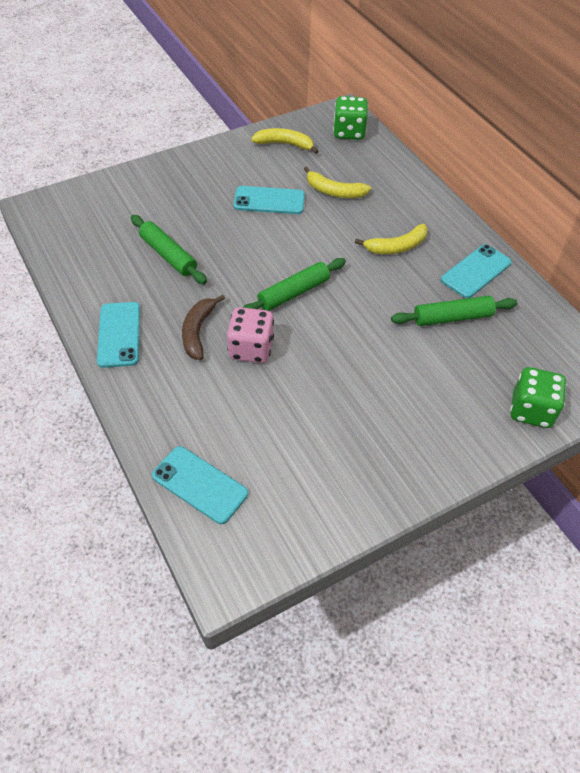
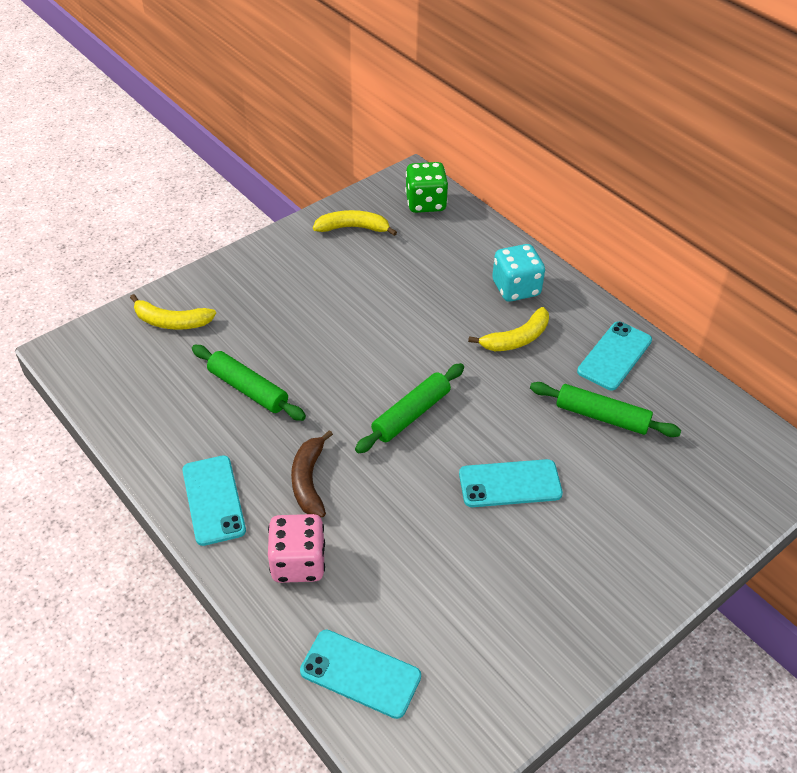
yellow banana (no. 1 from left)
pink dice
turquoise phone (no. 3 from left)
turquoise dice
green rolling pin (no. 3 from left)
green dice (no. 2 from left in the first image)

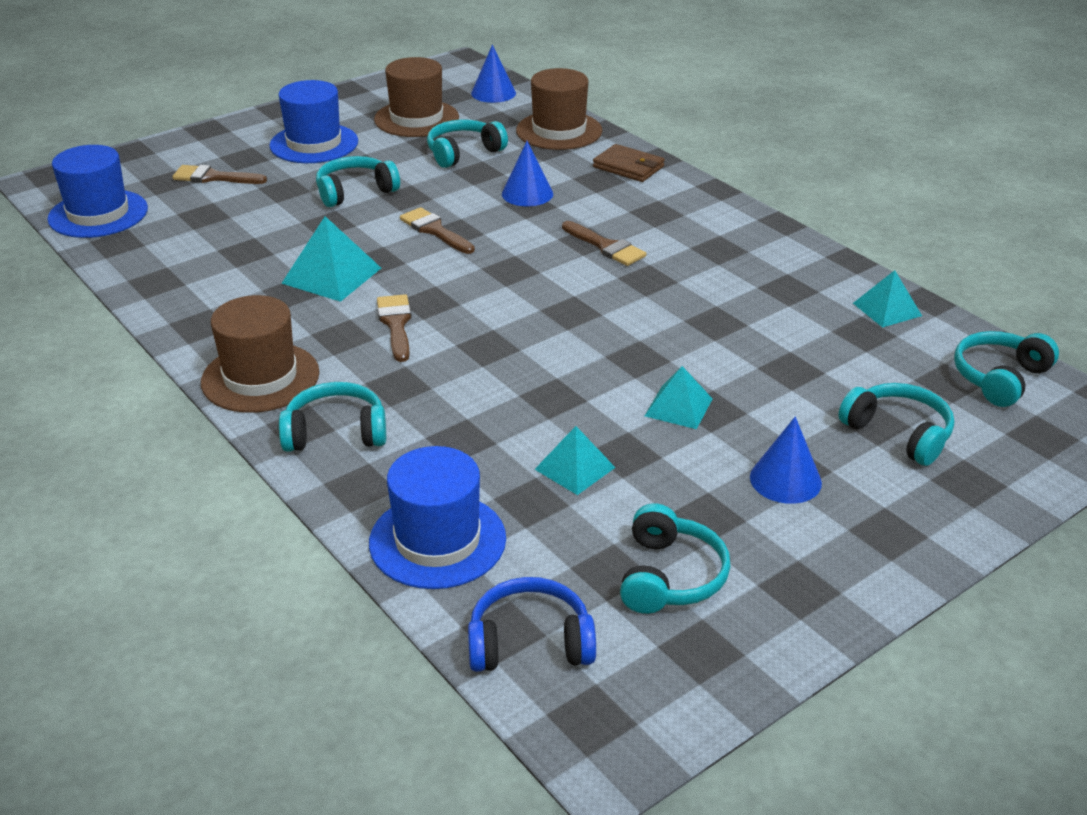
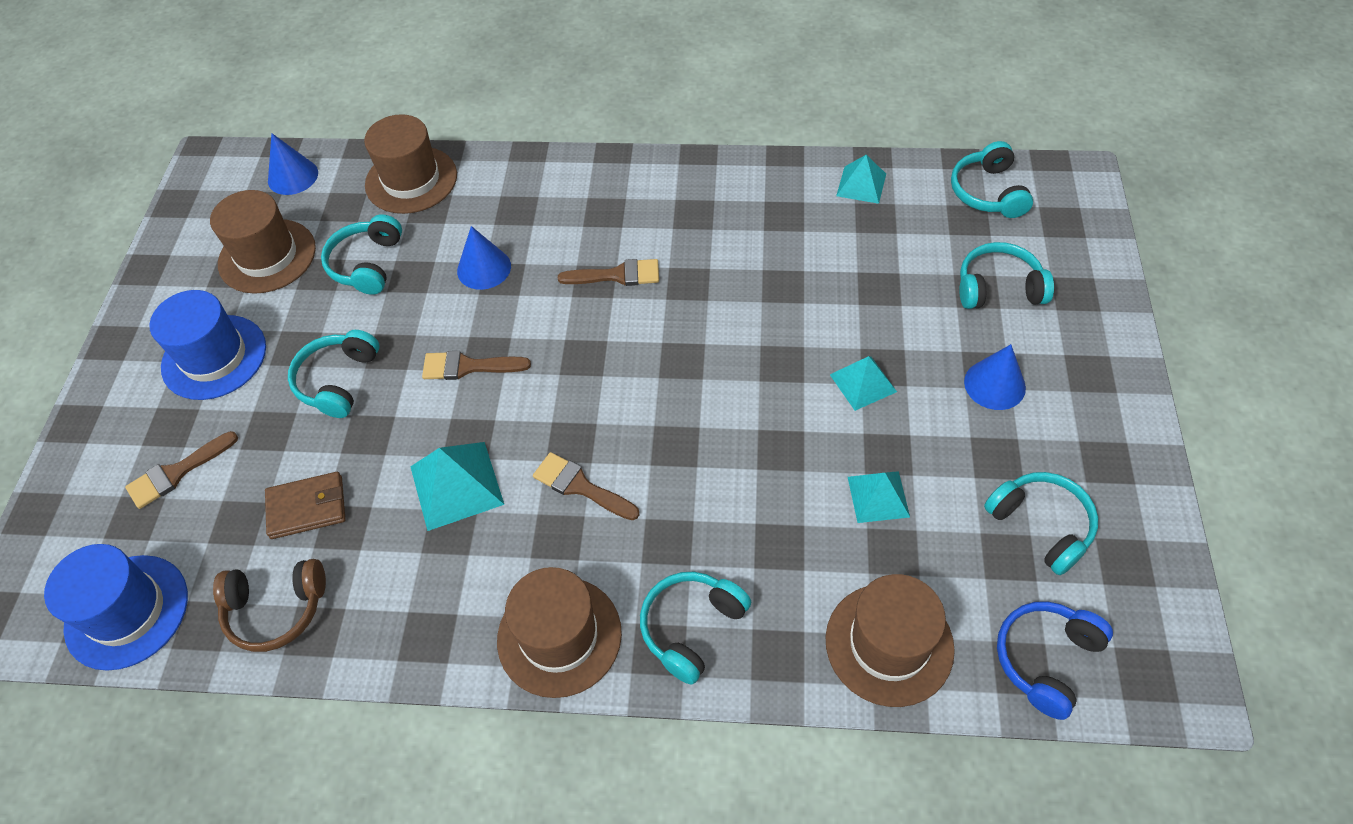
brown headphones
brown wallet
brown hat (no. 4 from left)

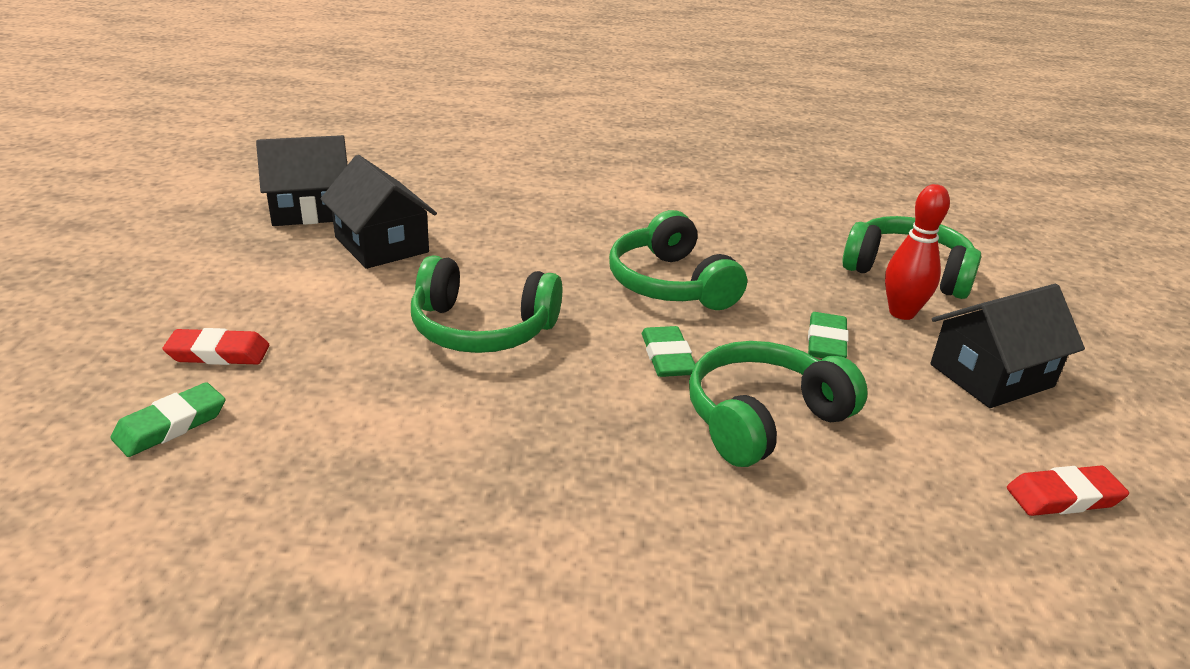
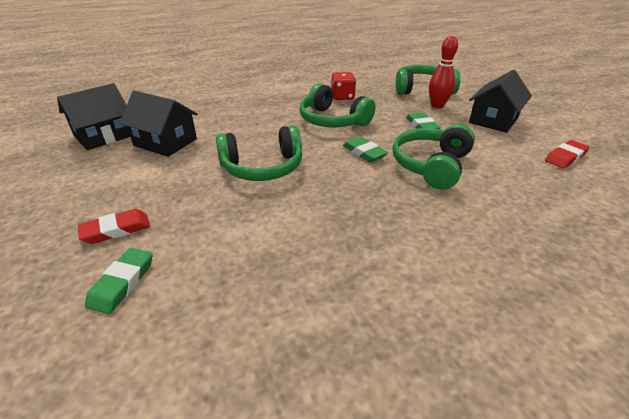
red dice

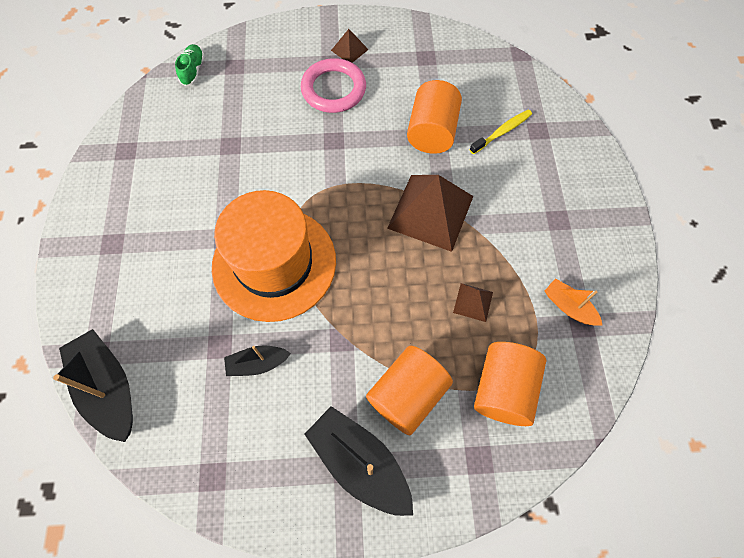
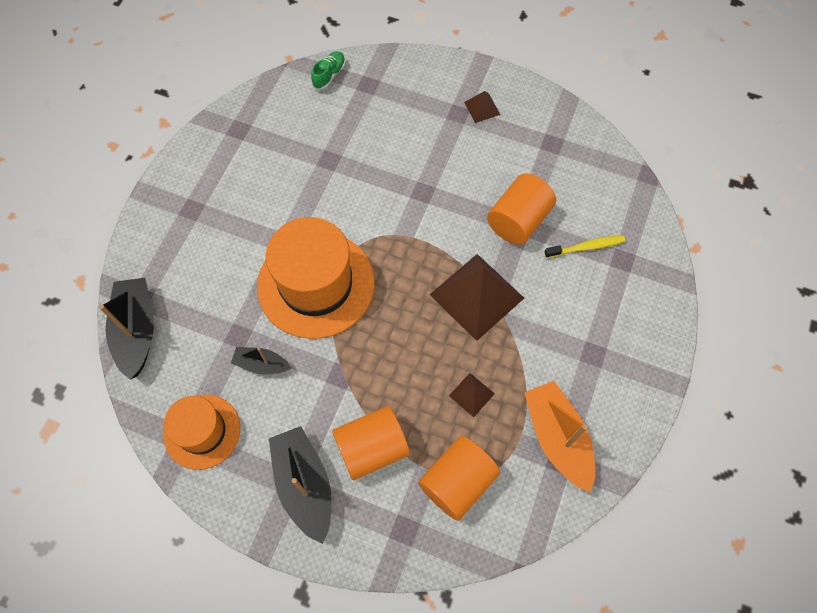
orange hat (no. 1 from left)
orange boat
pink ring

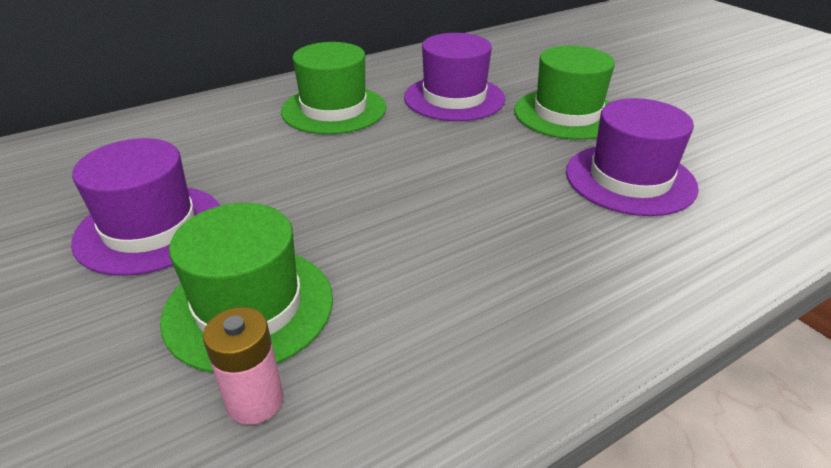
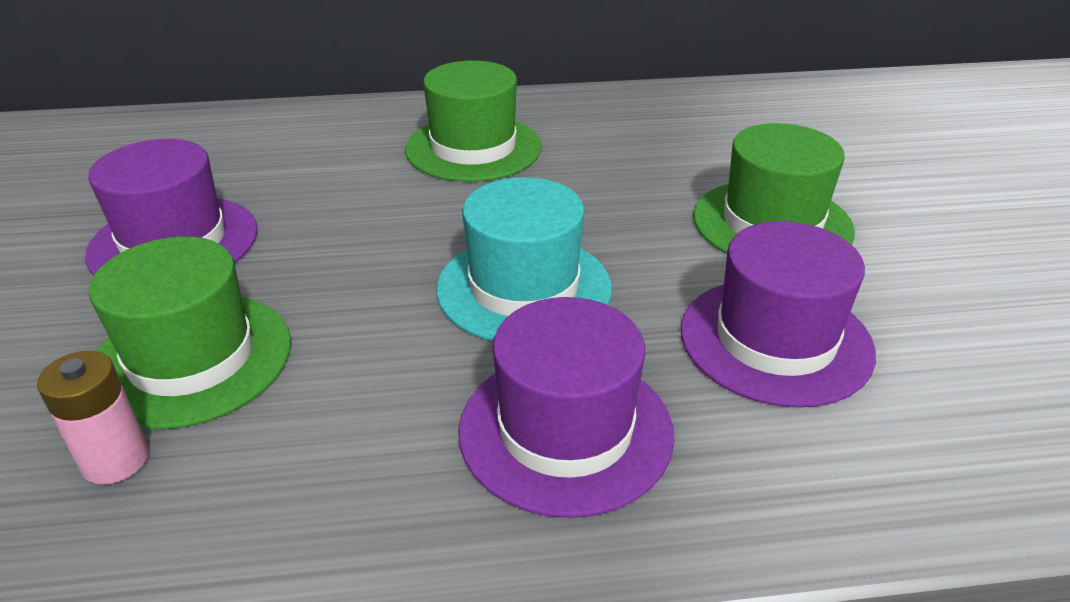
turquoise hat
purple hat (no. 2 from left)

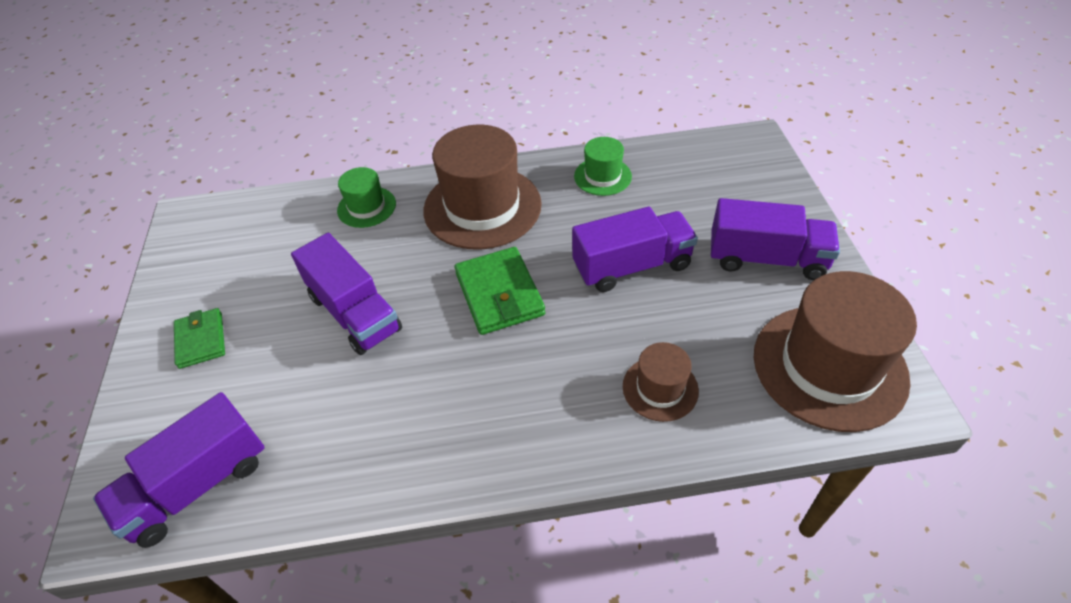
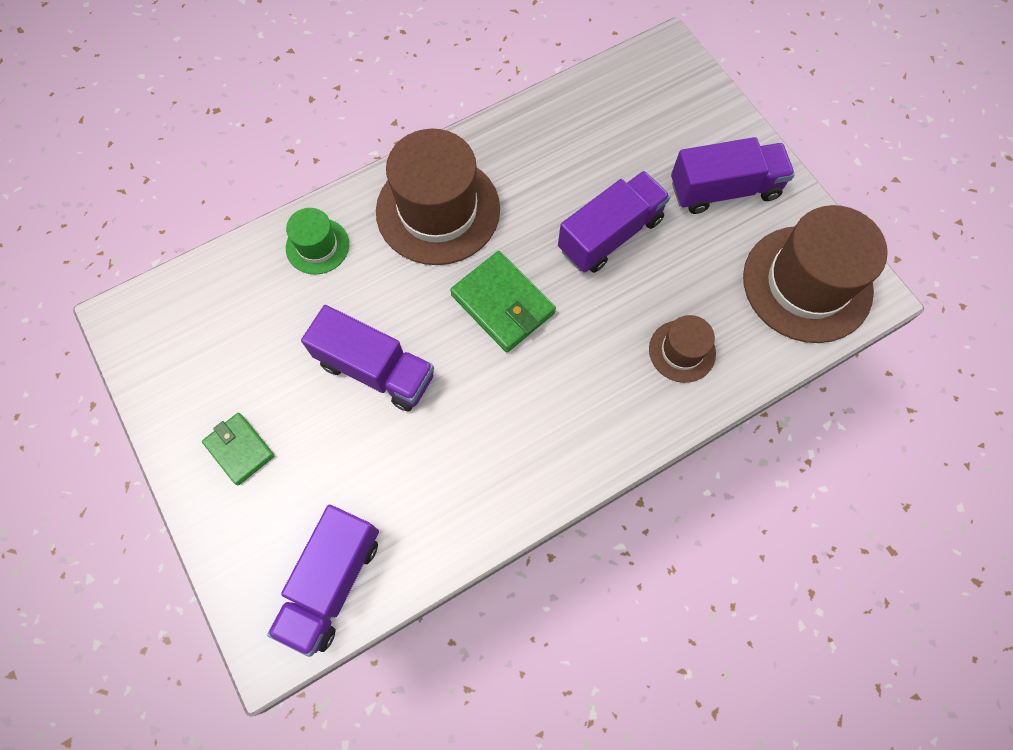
green hat (no. 2 from left in the first image)

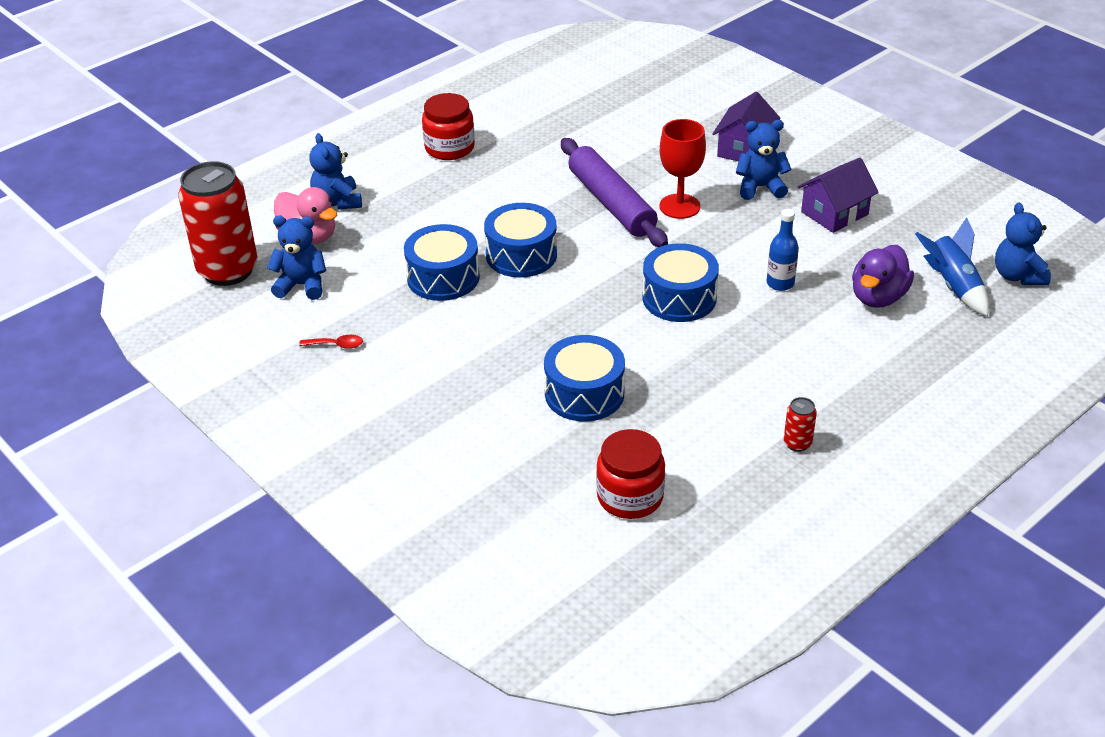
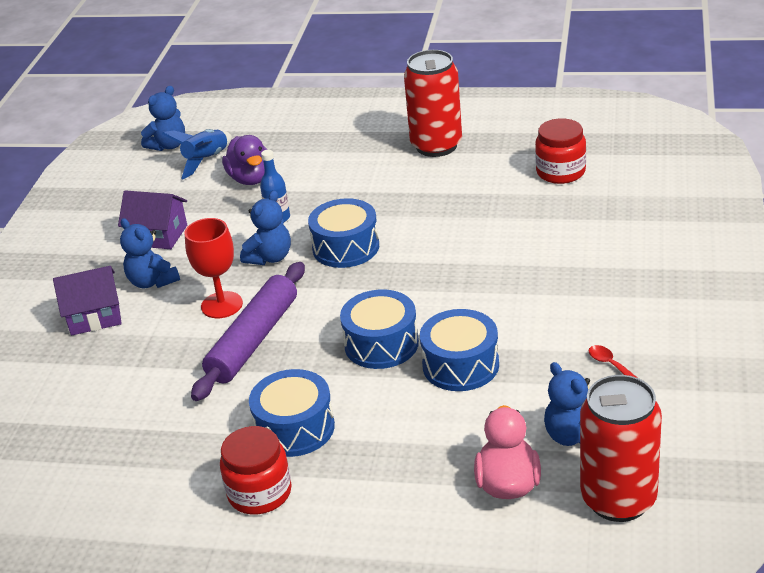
purple duck
blue teddy bear (no. 3 from left)
blue drum (no. 1 from left)
red can (no. 1 from left)

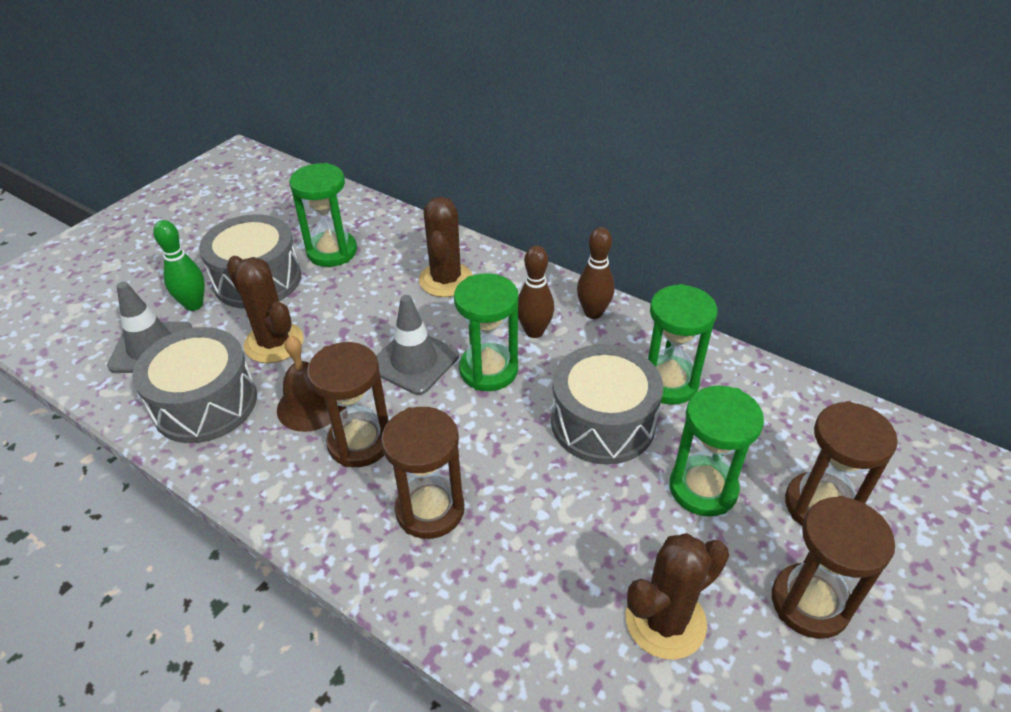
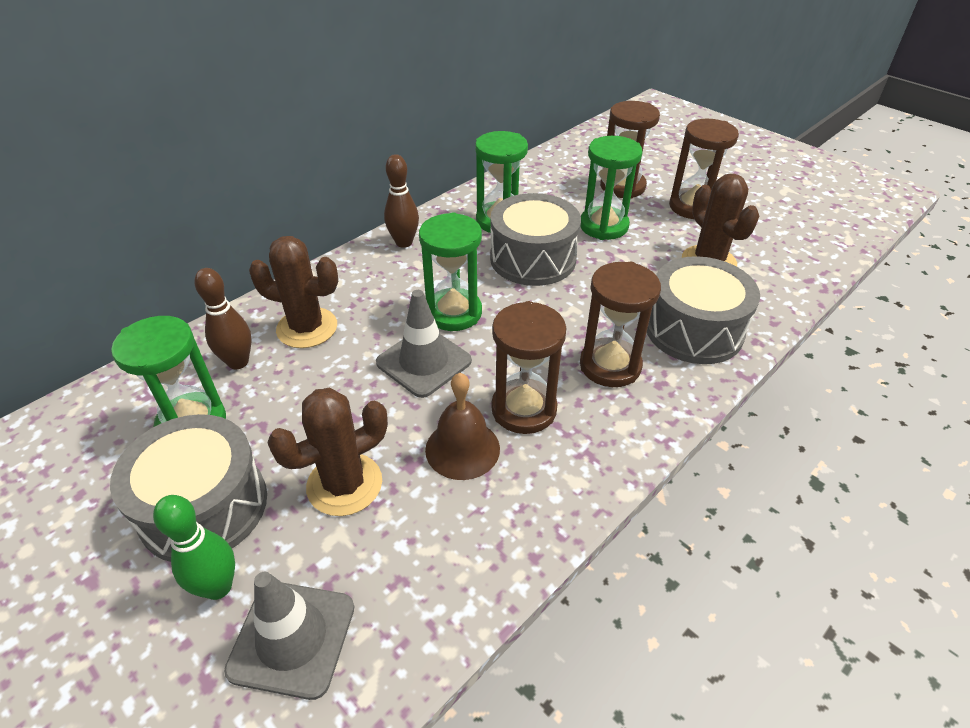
brown bowling pin (no. 1 from left)
grey drum (no. 3 from left)

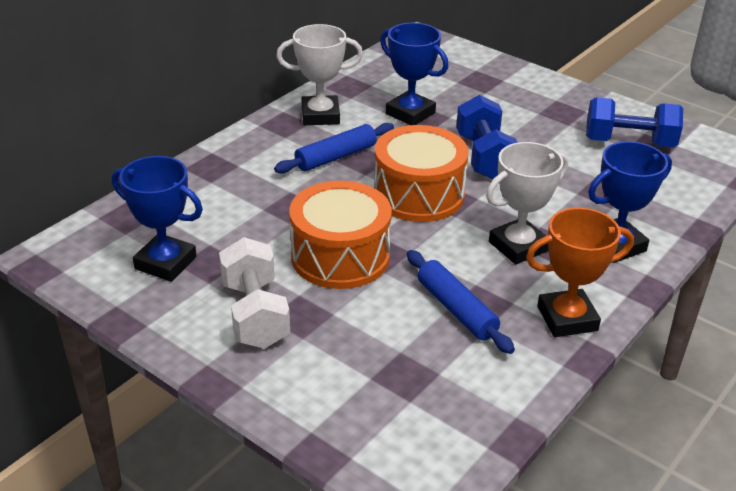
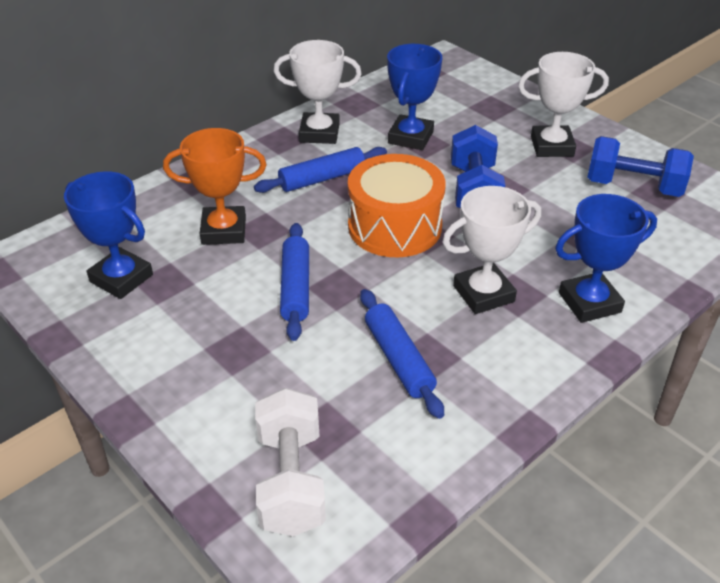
orange trophy
white dumbbell
blue rolling pin (no. 1 from left)
blue trophy (no. 2 from left)
white trophy (no. 3 from left)

